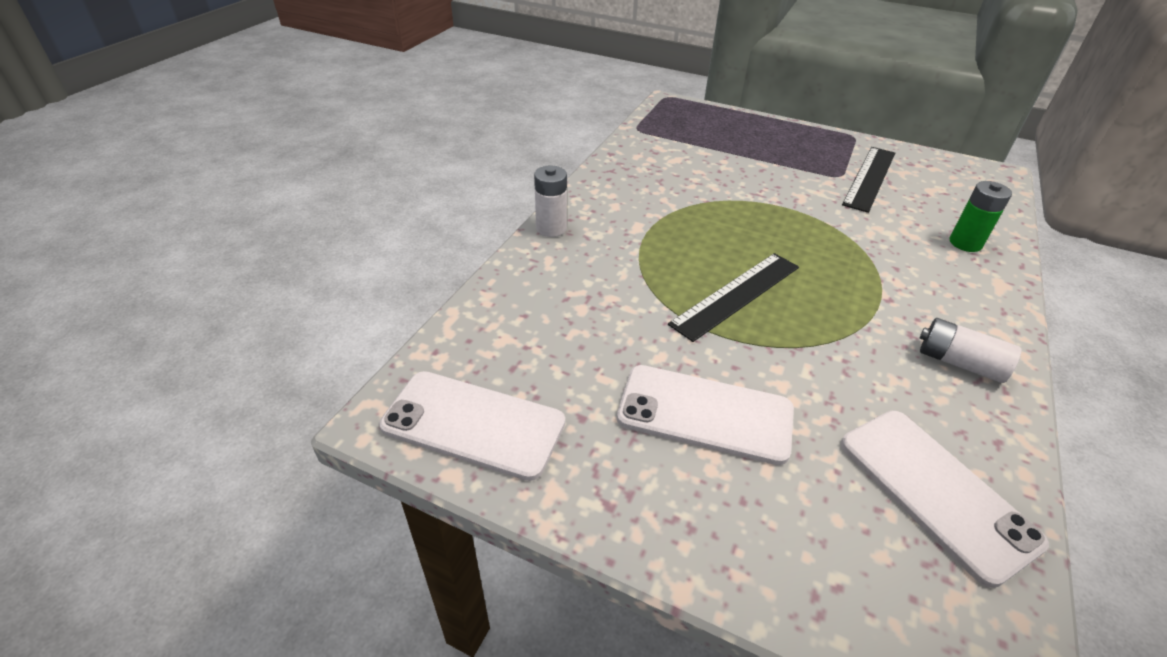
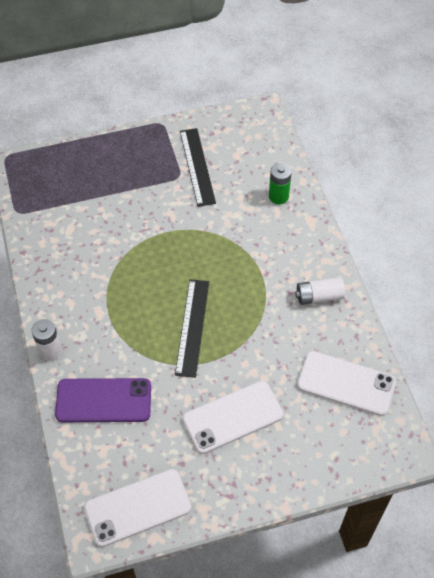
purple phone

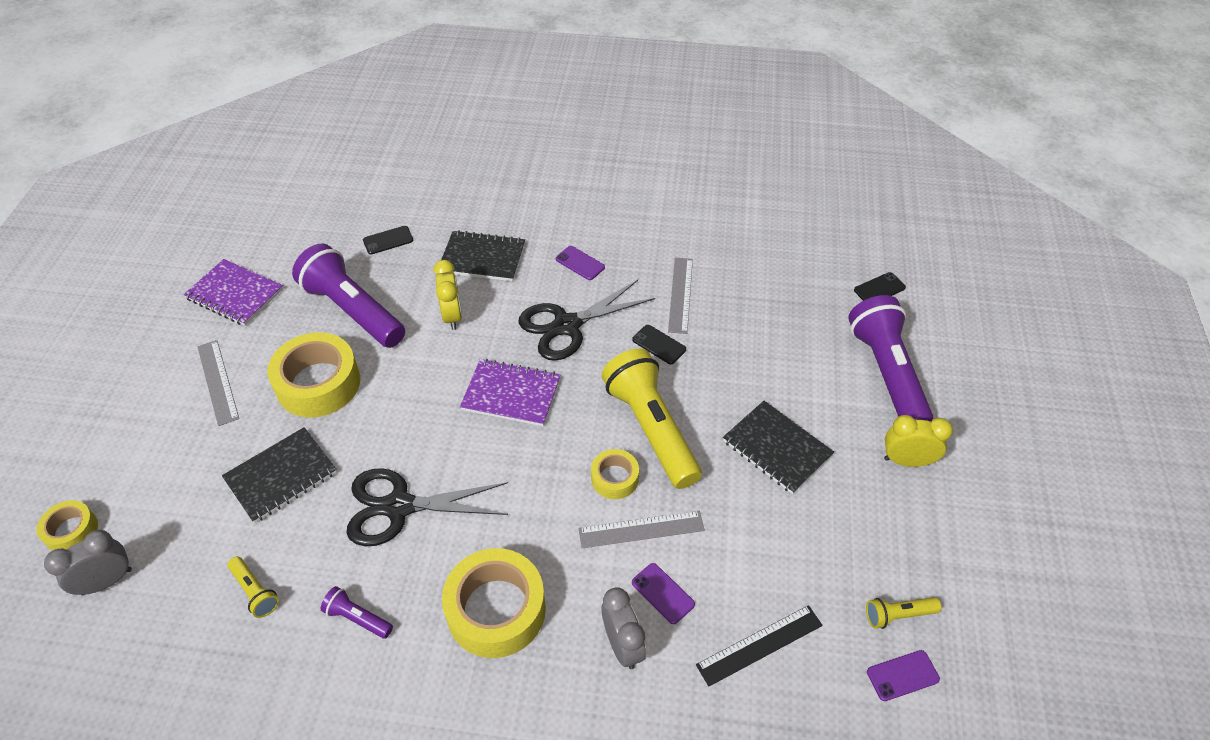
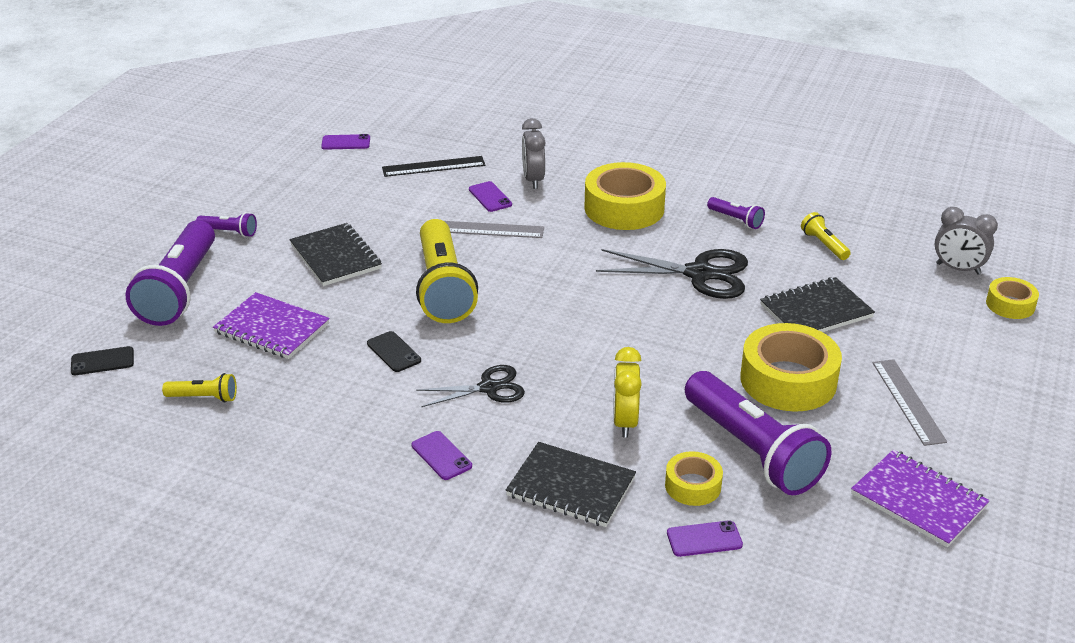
yellow flashlight (no. 1 from left)
purple flashlight (no. 2 from left)
purple notebook (no. 1 from left)
black scissors (no. 1 from left)
yellow tape (no. 2 from left)
purple phone (no. 4 from left)
grey clock (no. 2 from left)
grey ruler (no. 3 from left in the first image)

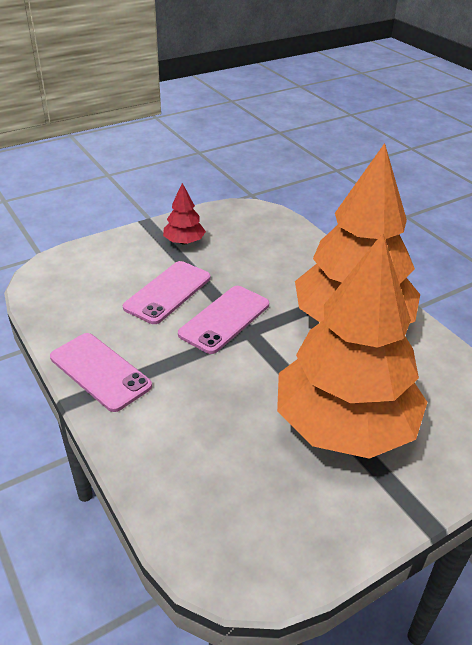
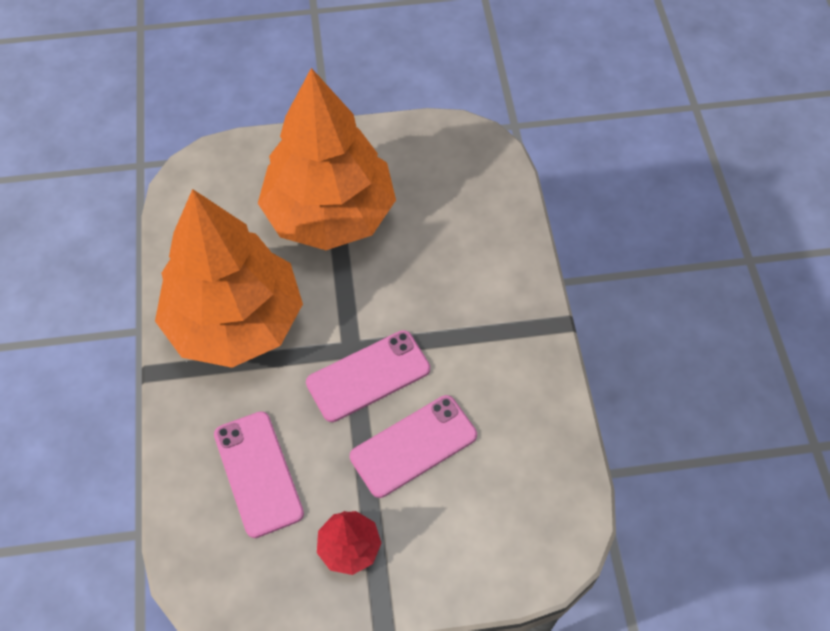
pink phone (no. 1 from left)

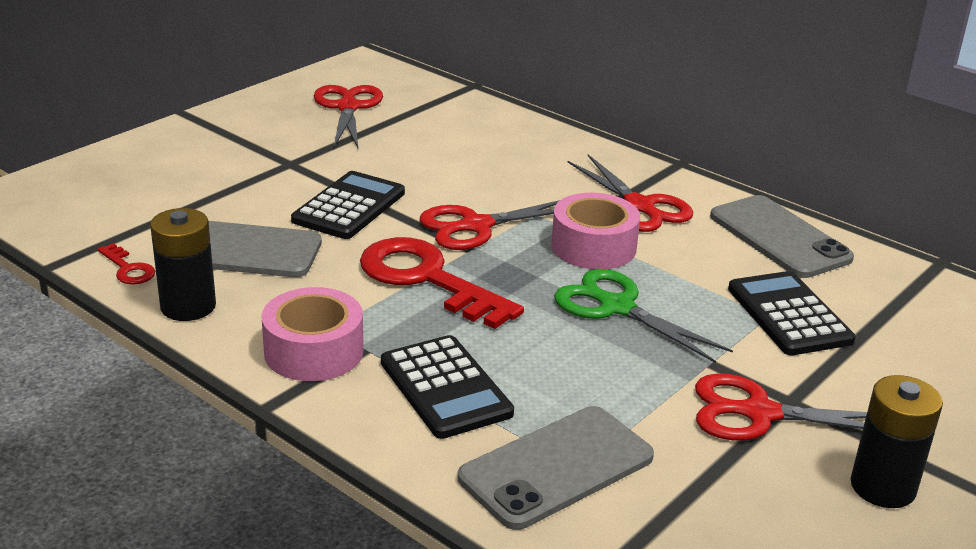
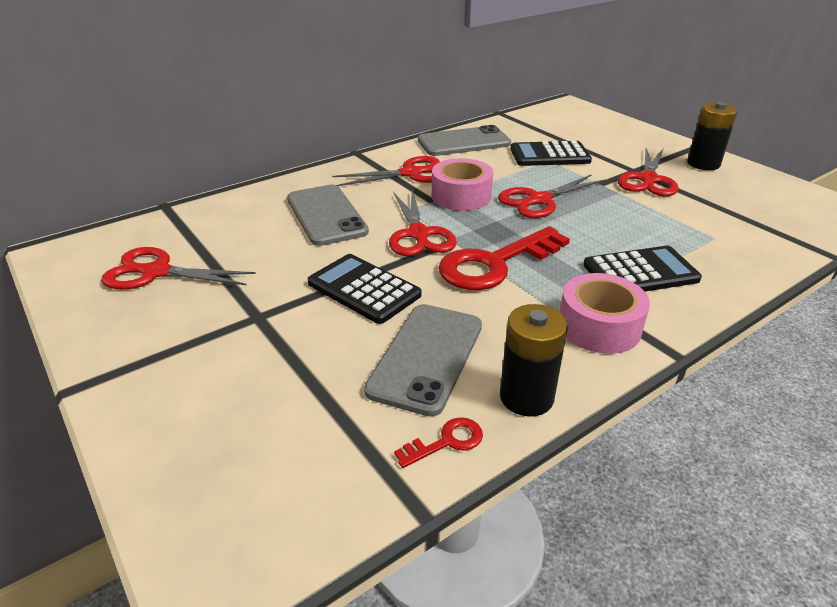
grey phone (no. 1 from left)
red scissors (no. 4 from left)

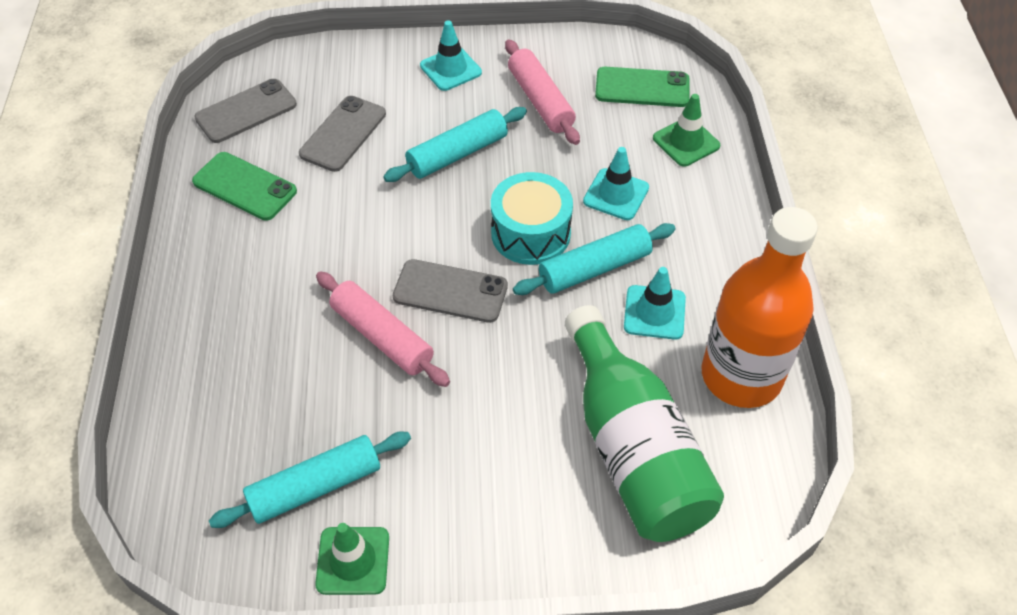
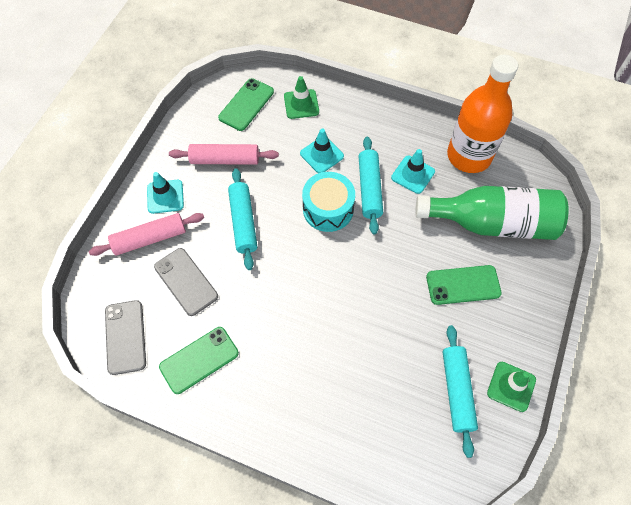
pink rolling pin (no. 1 from left)
green phone (no. 3 from left)
grey phone (no. 3 from left in the first image)

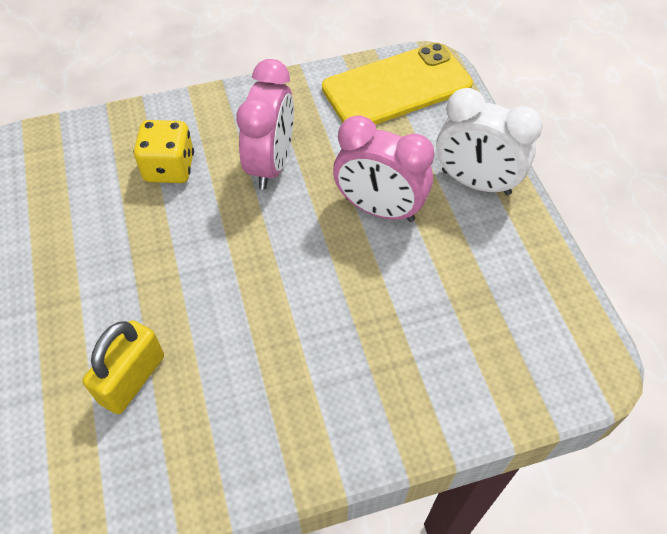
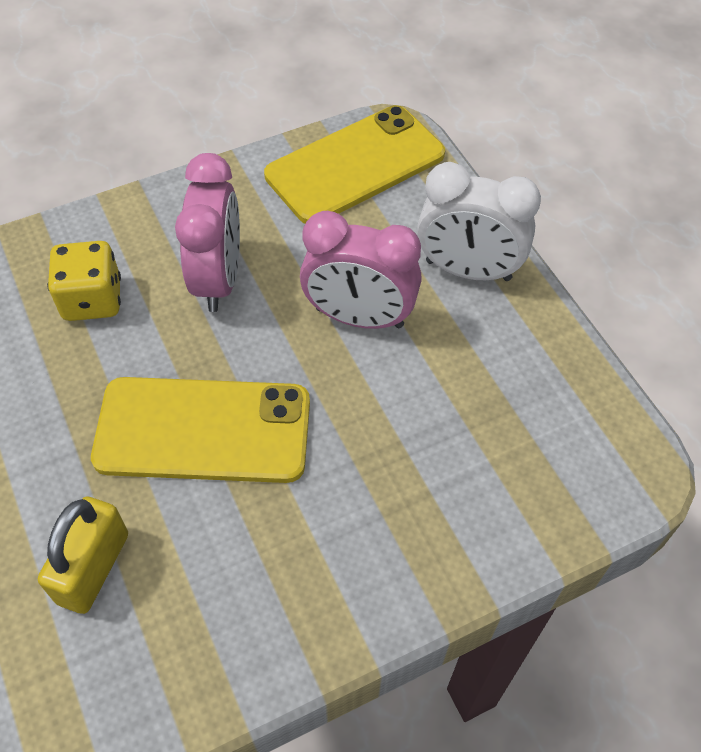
yellow phone (no. 1 from left)

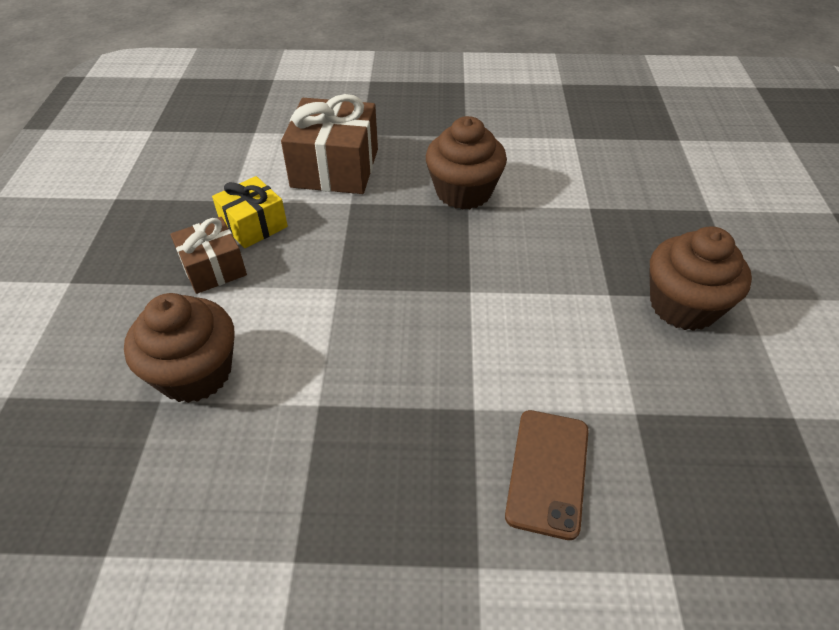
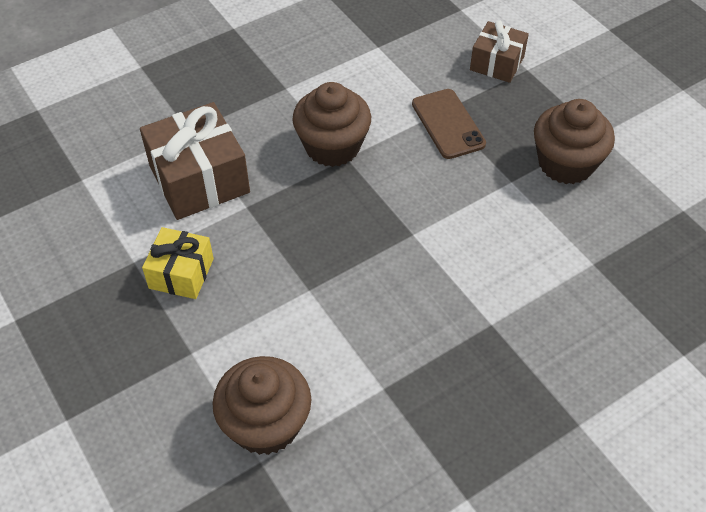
brown phone
brown gift (no. 2 from left)

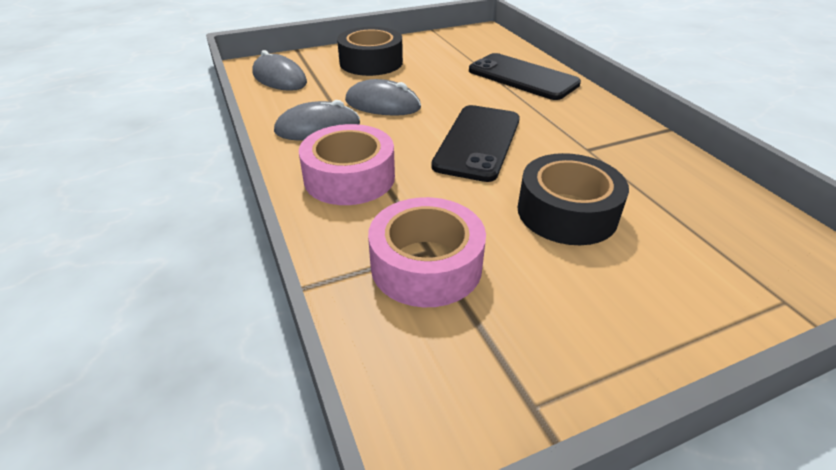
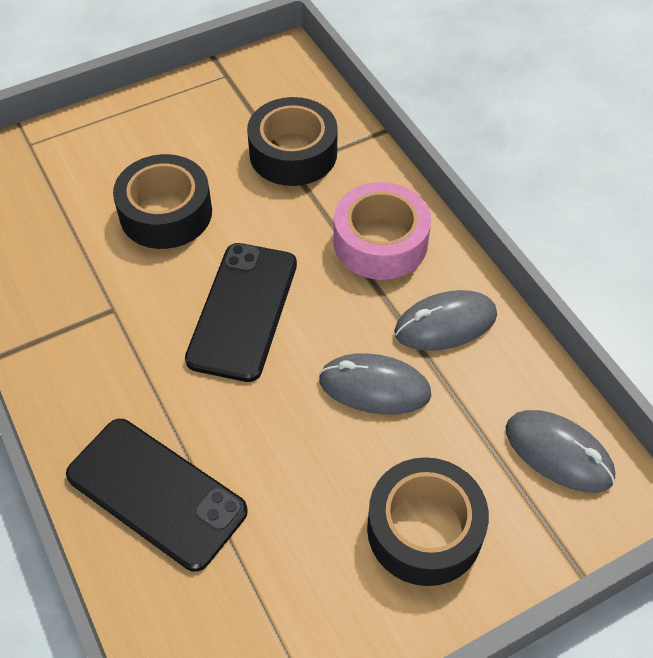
black tape (no. 2 from left)

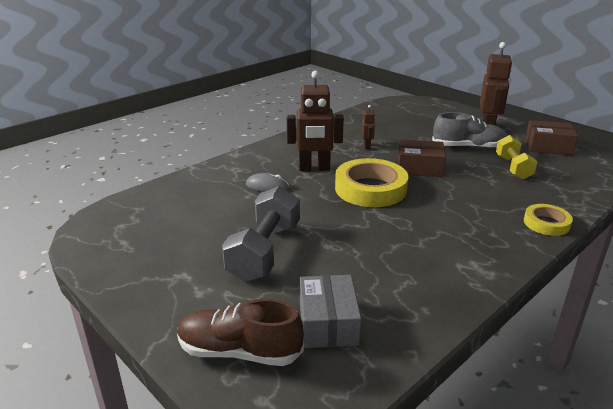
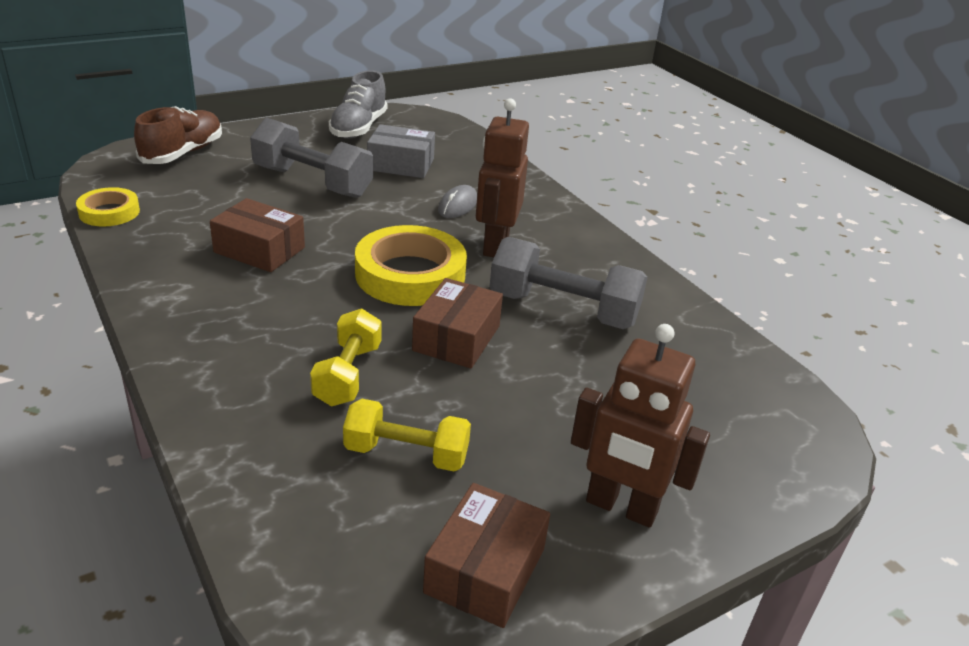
yellow tape (no. 1 from left)
brown box (no. 1 from left)
yellow dumbbell (no. 1 from left)
grey shoe
grey box
grey dumbbell (no. 2 from left)

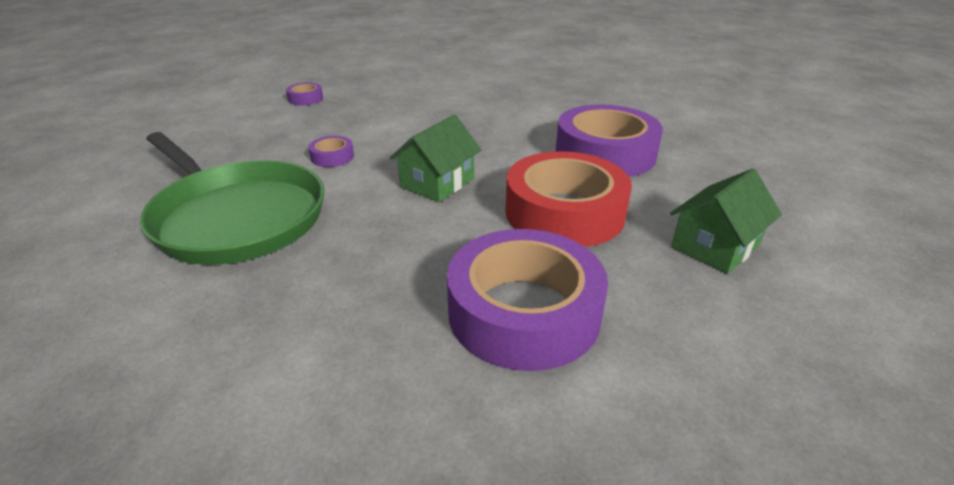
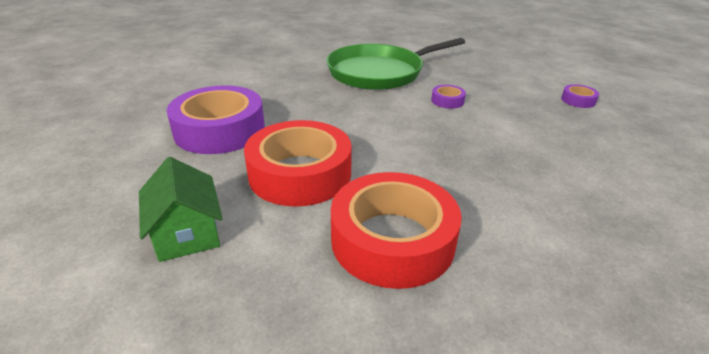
red tape (no. 2 from left)
green house (no. 1 from left in the first image)

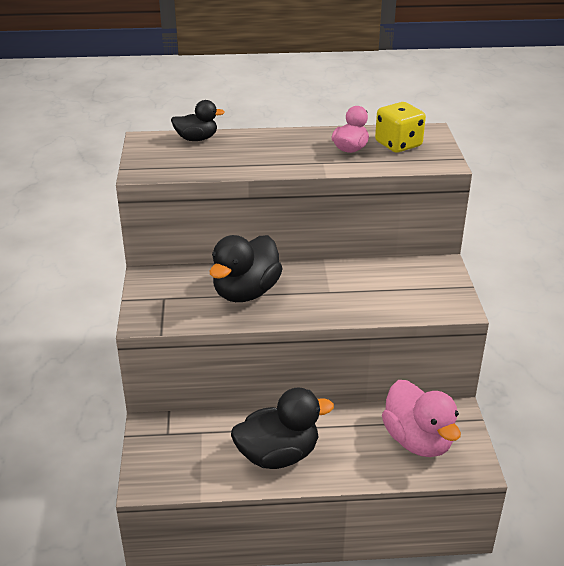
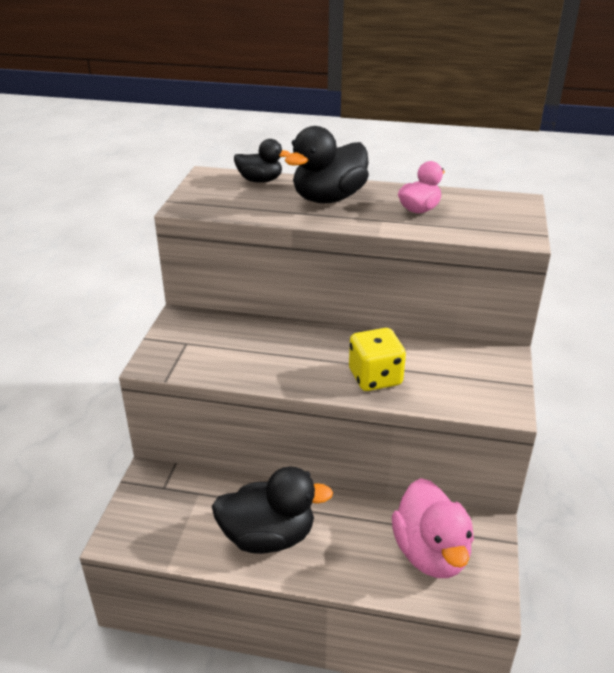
black duck (no. 3 from left)
yellow dice

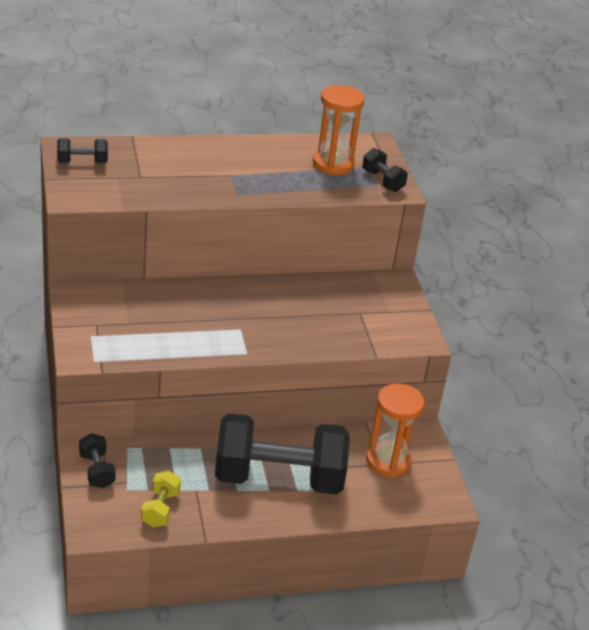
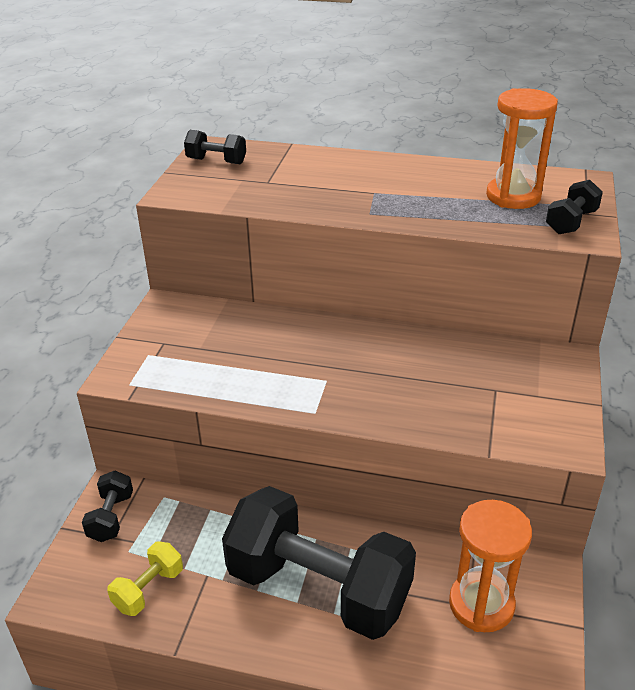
black dumbbell (no. 4 from left)

